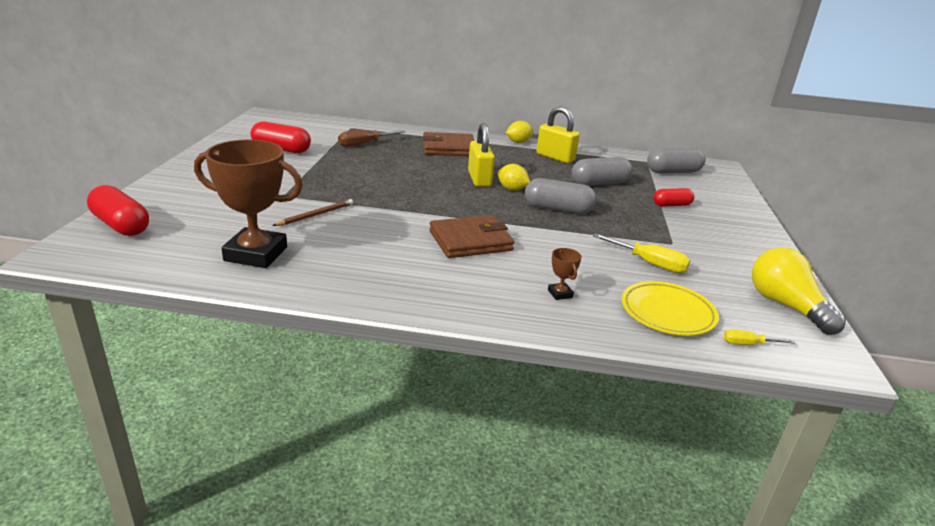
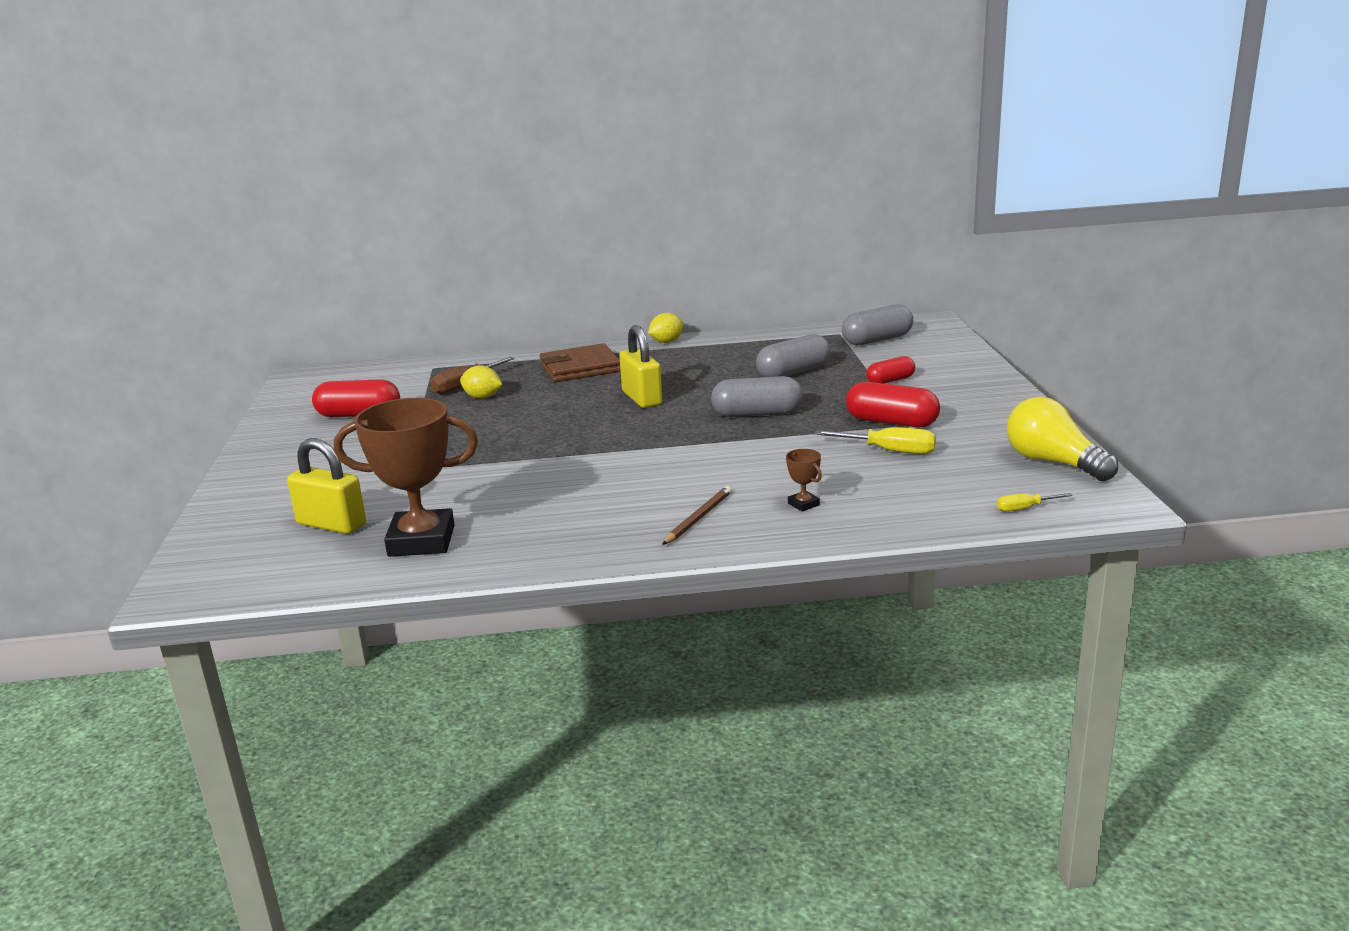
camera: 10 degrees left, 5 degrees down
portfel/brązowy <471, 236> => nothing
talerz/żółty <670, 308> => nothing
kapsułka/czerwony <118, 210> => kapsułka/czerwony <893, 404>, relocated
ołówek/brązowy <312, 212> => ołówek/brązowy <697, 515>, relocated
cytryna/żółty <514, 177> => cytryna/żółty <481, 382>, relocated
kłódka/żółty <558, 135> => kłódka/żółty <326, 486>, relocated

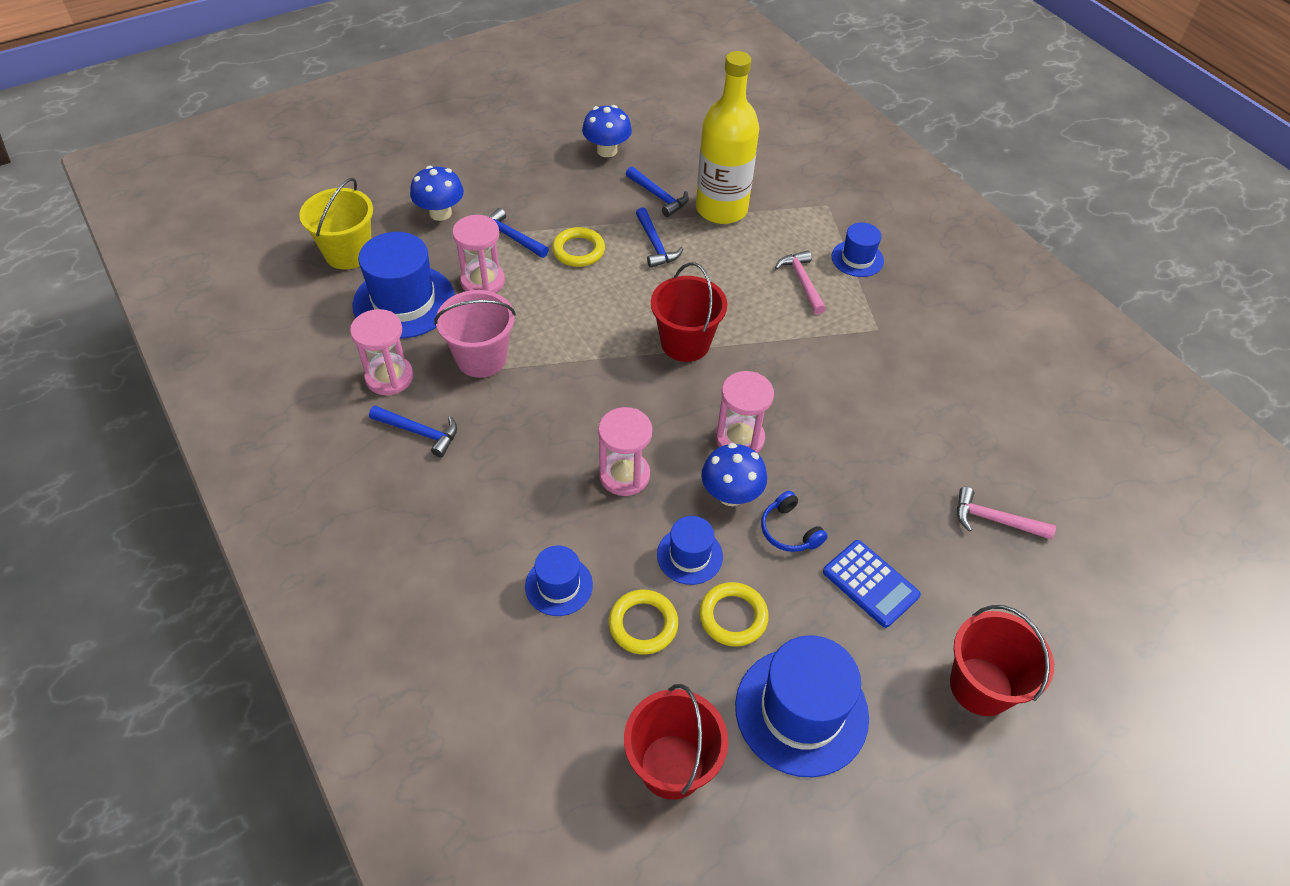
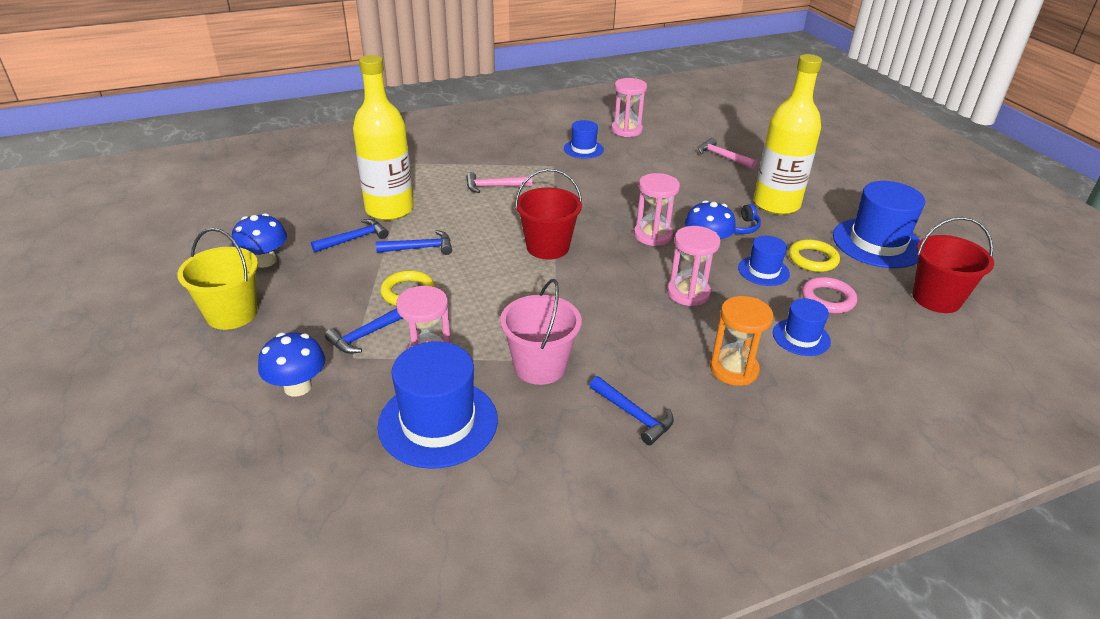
camera: 80 degrees left, 15 degrees down
wiadro/czerwony <1002, 660> => nothing
nothing => klepsydra/pomarańczowy <741, 341>
wiadro/żółty <336, 224> => wiadro/żółty <217, 279>, relocated
klepsydra/różowy <381, 352> => klepsydra/różowy <629, 107>, relocated
kapelusz/niebieski <858, 249> => kapelusz/niebieski <584, 139>, relocated
kalkulator/niebieski <872, 584> => butelka/żółty <788, 134>
pierścień/żółty <643, 622> => pierścień/różowy <829, 295>
młotek/niebieski <413, 431> => młotek/niebieski <632, 410>, 105 degrees clockwise
młotek/różowy <1006, 513> => młotek/różowy <727, 153>, 105 degrees clockwise

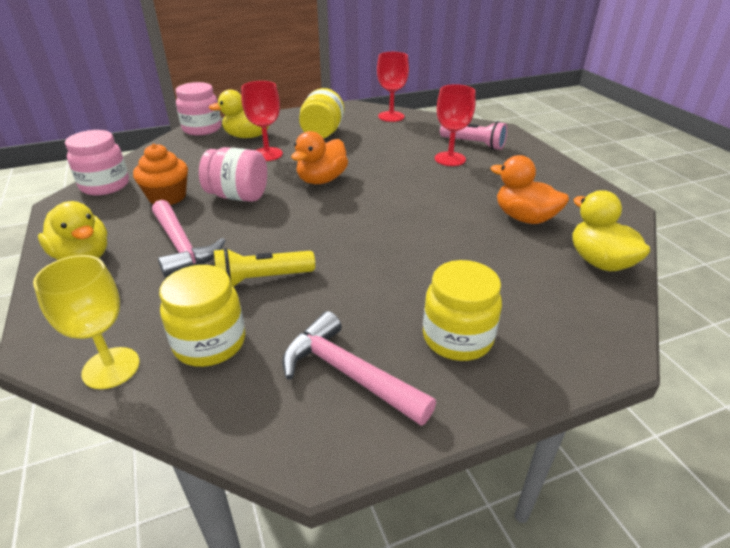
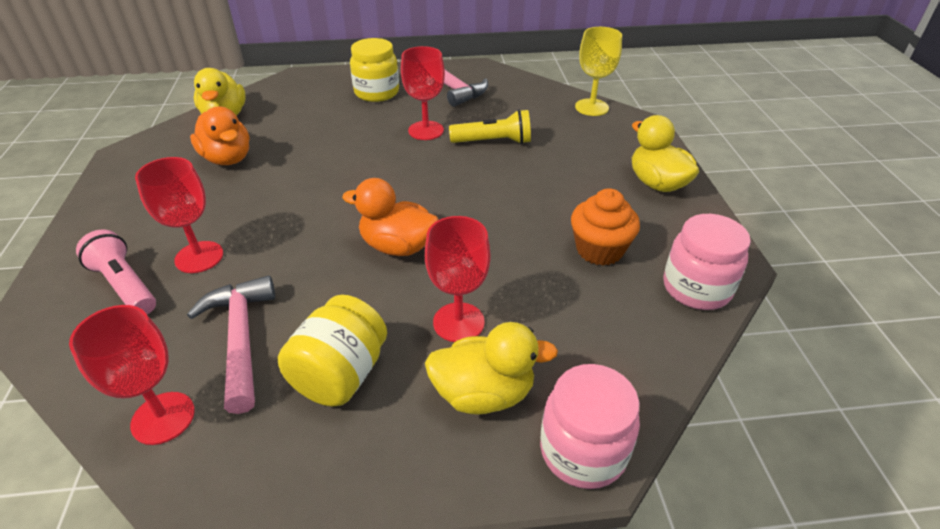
camera: 165 degrees left, 5 degrees up
słoik/żółty <202, 316> => nothing
słoik/różowy <233, 174> => nothing
nothing => kielich/czerwony <423, 93>
młotek/różowy <189, 239> => młotek/różowy <231, 345>, relocated
kaczka/pomarańczowy <319, 157> => kaczka/pomarańczowy <390, 217>, 120 degrees counterclockwise

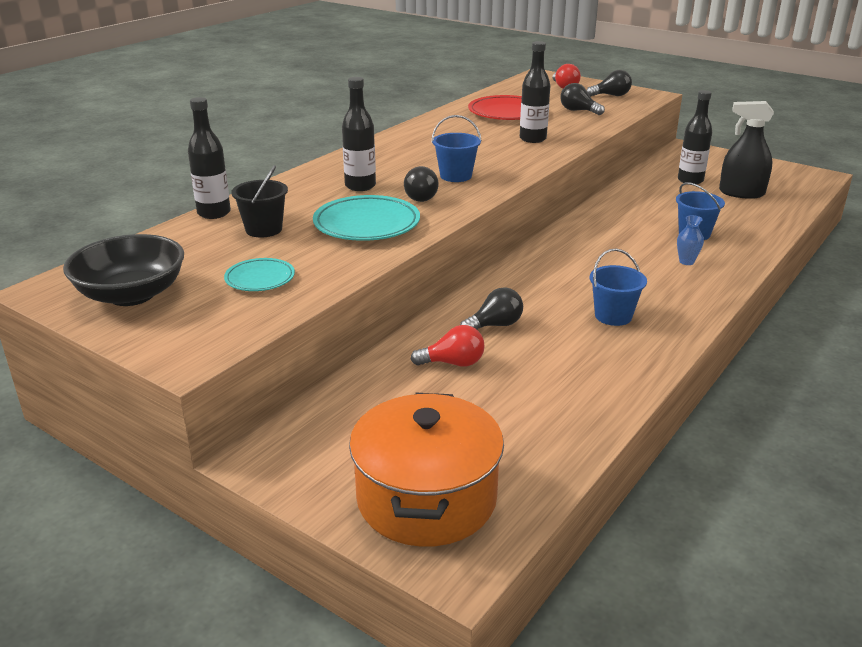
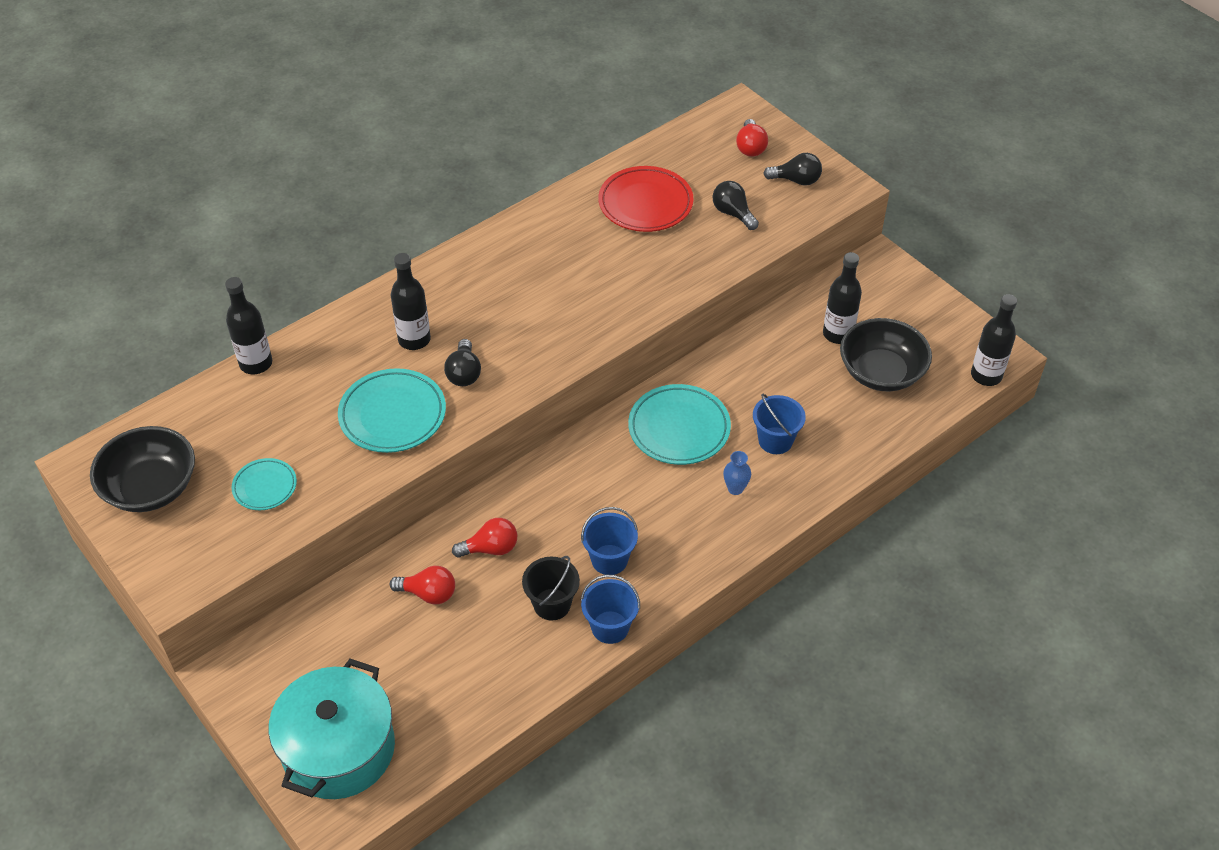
camera: 15 degrees right, 20 degrees up
nothing => talerz/turkusowy <679, 424>
wiadro/czarny <259, 201> => wiadro/czarny <551, 588>, relocated
wiadro/niebieski <456, 148> => wiadro/niebieski <610, 609>, relocated
butelka/czarny <535, 92> => butelka/czarny <994, 340>, relocated
spryskiwacz/czarny <746, 150> => miska/czarny <886, 354>
garnek/pomarańczowy <426, 470> => garnek/turkusowy <332, 729>
żarówka/czarny <491, 308> => żarówka/czerwony <484, 538>

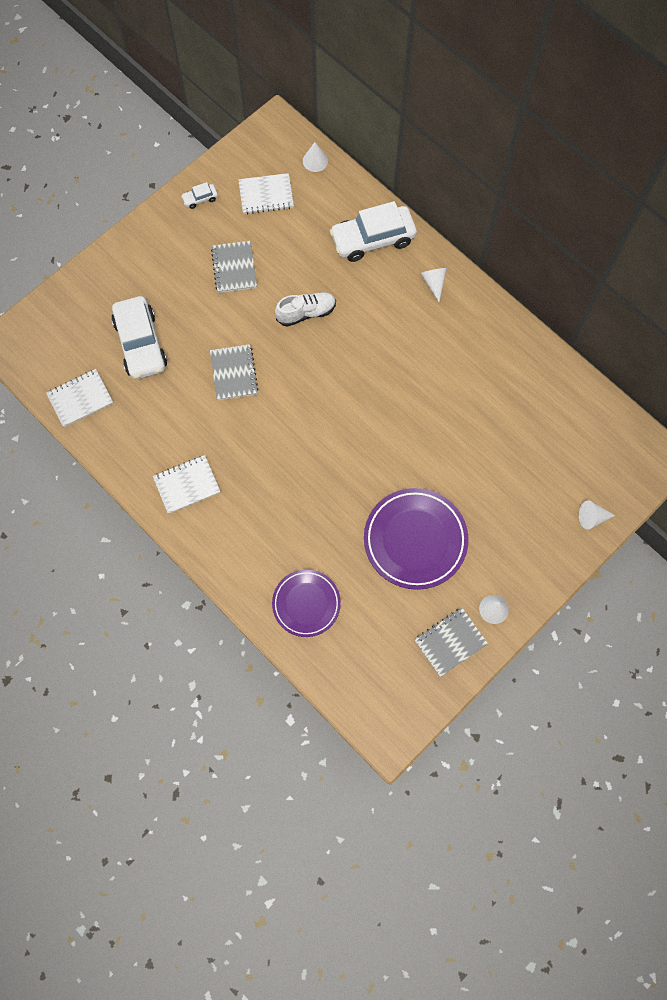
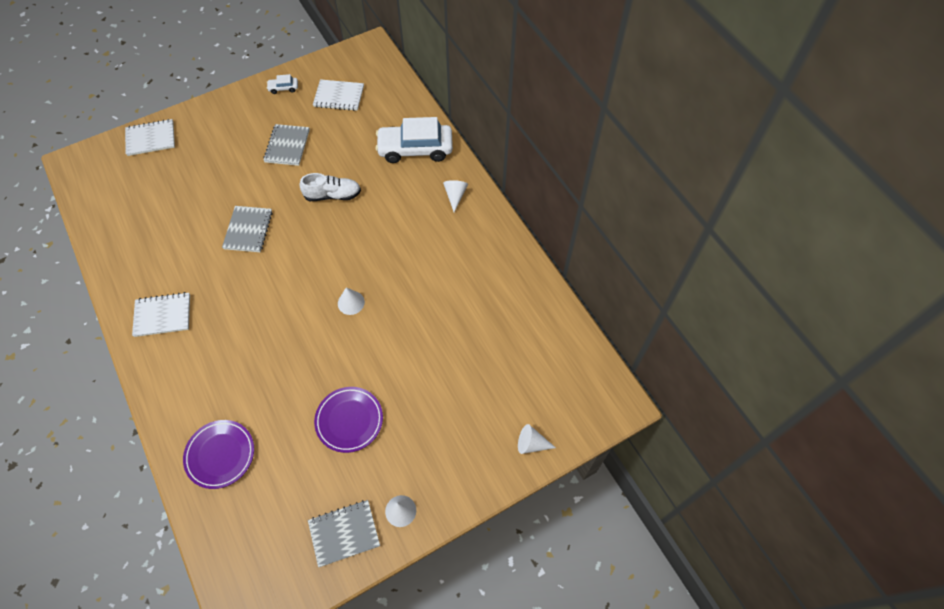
camera: 15 degrees right, 10 degrees down
samochód/biały <139, 337> => nothing
zeszyt/biały <79, 398> => zeszyt/biały <150, 137>, relocated
stożek/biały <315, 157> => stożek/biały <351, 301>, relocated
talerz/fioletowy <416, 539> => talerz/fioletowy <348, 420>, x0.64

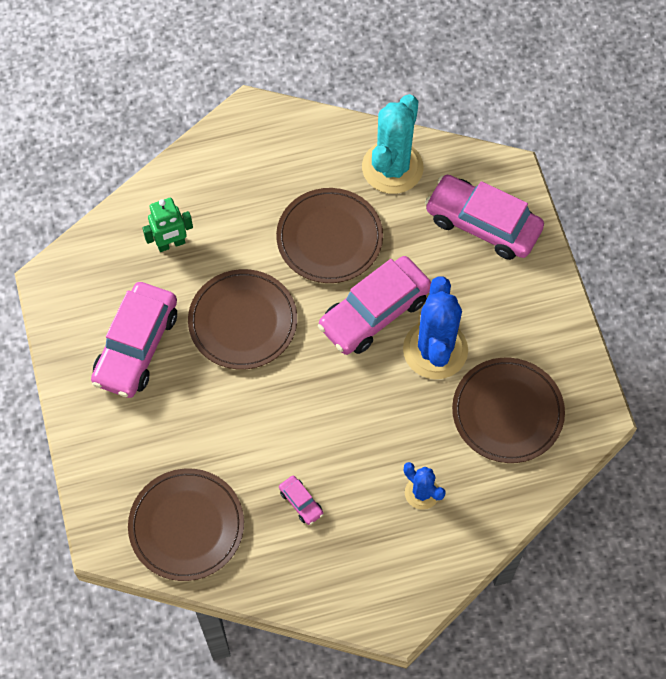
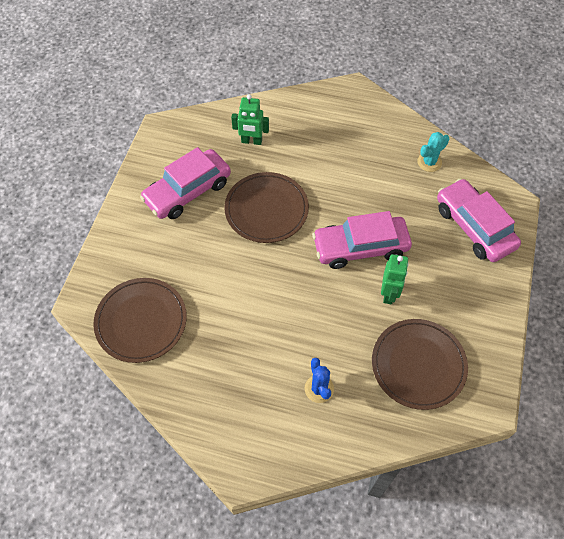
camera: 30 degrees right, 5 degrees down
talerz/brązowy <329, 235> => nothing
samochód/różowy <301, 500> => nothing
kaktus/niebieski <435, 327> => robot/zielony <395, 279>
kaktus/turkusowy <392, 144> => kaktus/turkusowy <433, 152>, x0.52

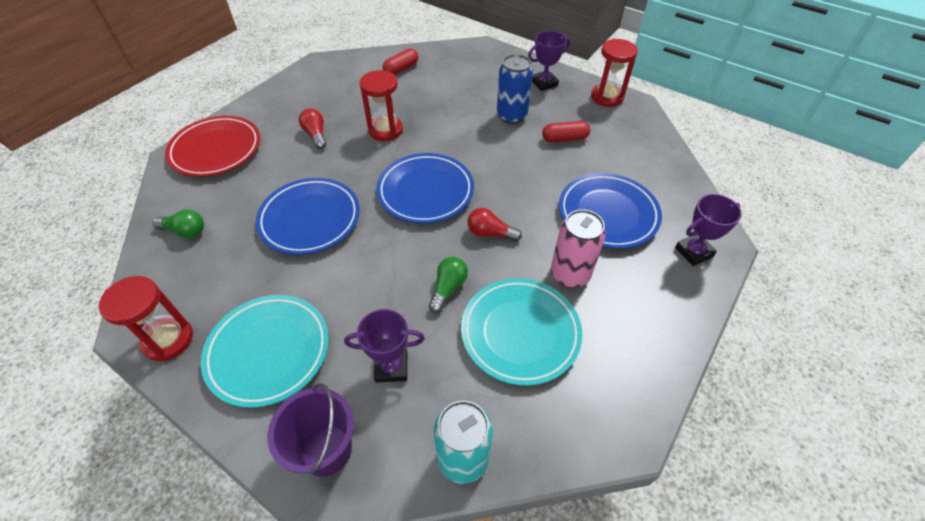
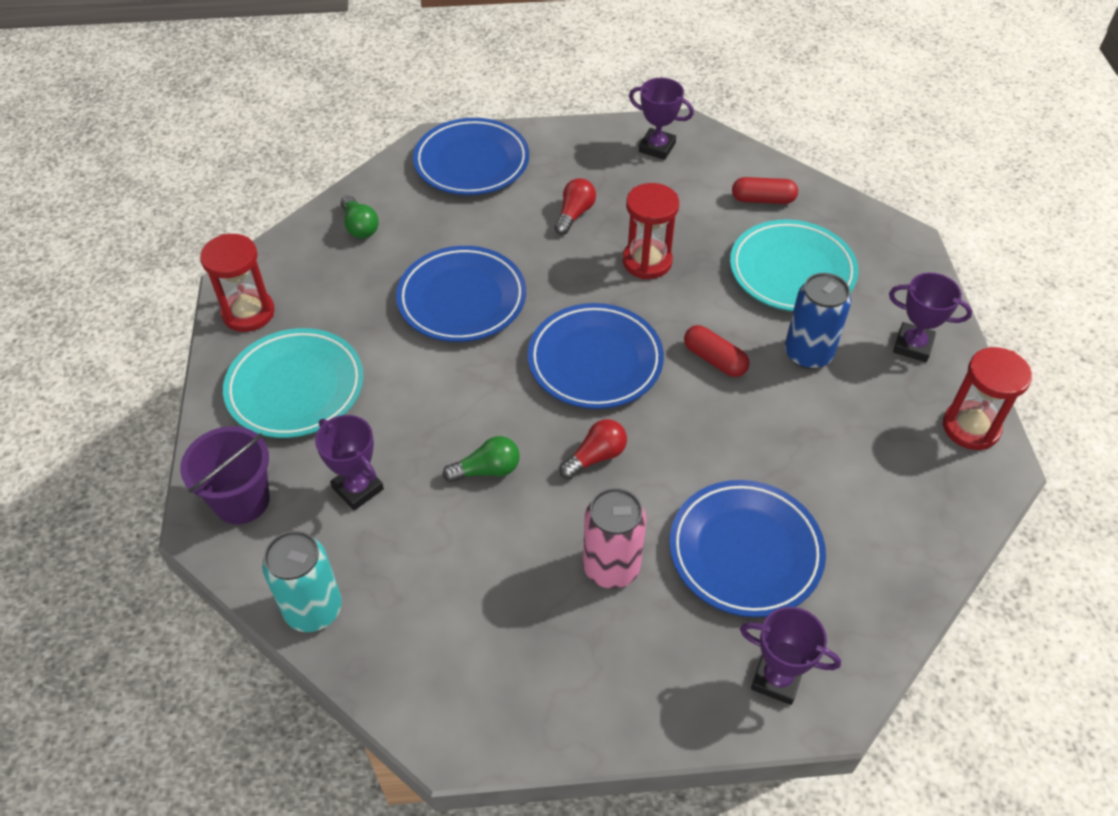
camera: 50 degrees right, 0 degrees up
nothing => puchar/fioletowy <661, 119>
talerz/turkusowy <521, 332> => talerz/turkusowy <794, 265>, relocated
kapsułka/czerwony <566, 132> => kapsułka/czerwony <717, 351>, relocated
talerz/czerwony <212, 146> => talerz/niebieski <471, 156>
żarówka/czerwony <494, 225> => żarówka/czerwony <593, 449>, 75 degrees clockwise

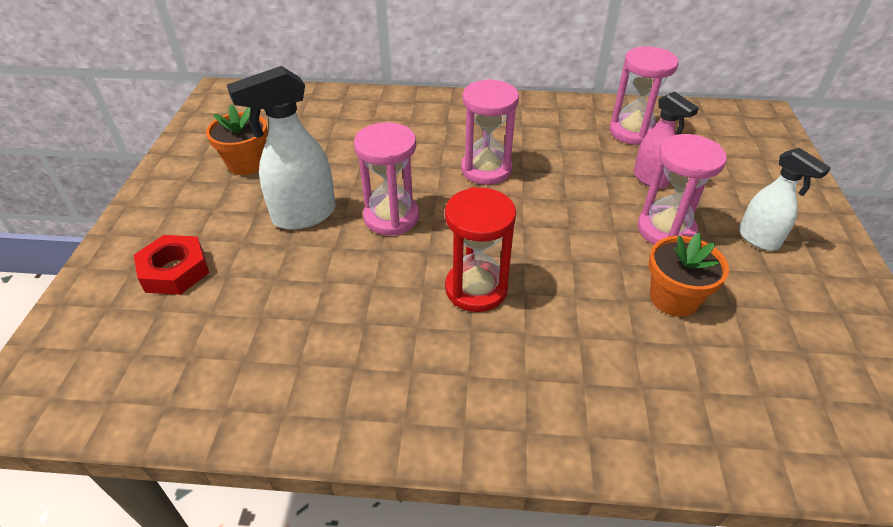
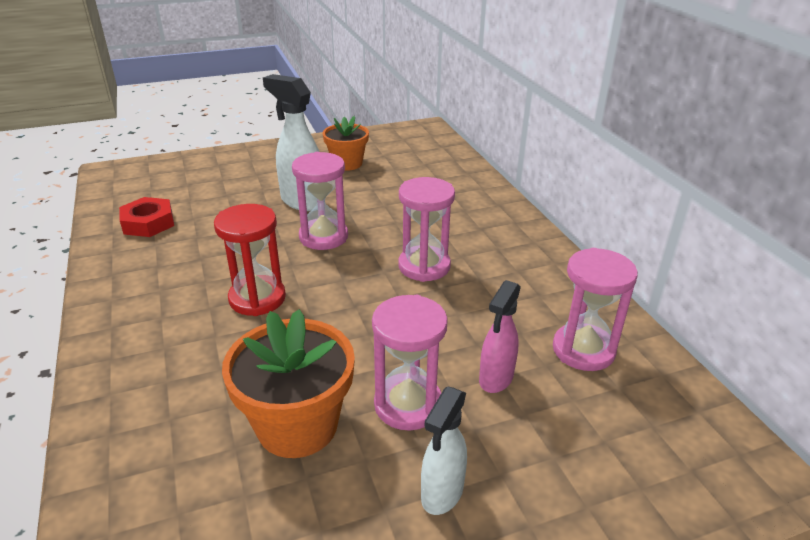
camera: 65 degrees right, 10 degrees down
nakrętka/czerwony <171, 265> => nakrętka/czerwony <146, 217>, relocated
doniczka/pomarańczowy <689, 275> => doniczka/pomarańczowy <288, 383>, x1.52

